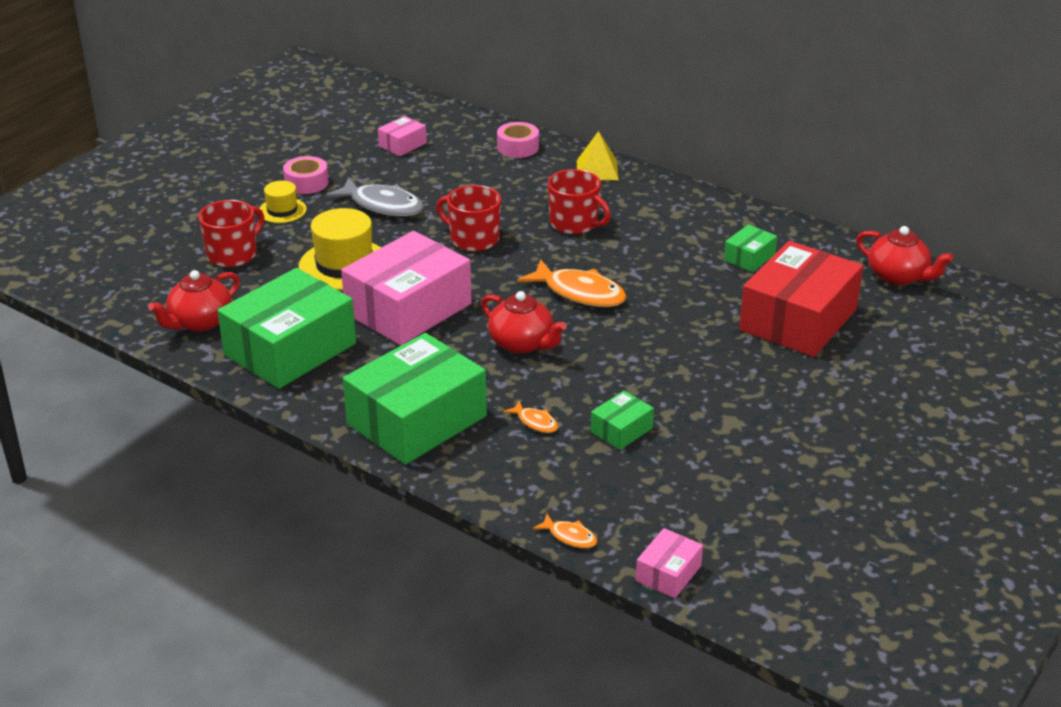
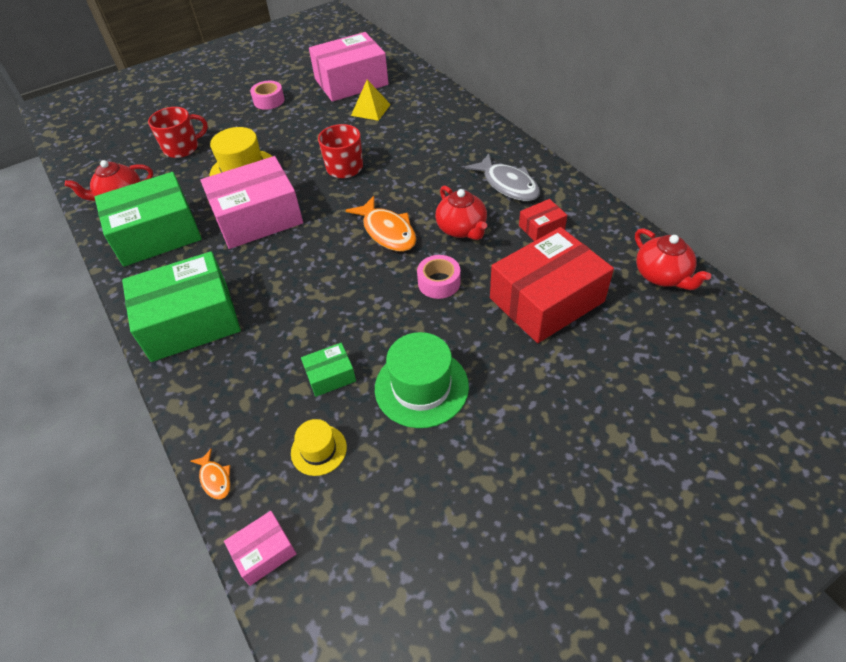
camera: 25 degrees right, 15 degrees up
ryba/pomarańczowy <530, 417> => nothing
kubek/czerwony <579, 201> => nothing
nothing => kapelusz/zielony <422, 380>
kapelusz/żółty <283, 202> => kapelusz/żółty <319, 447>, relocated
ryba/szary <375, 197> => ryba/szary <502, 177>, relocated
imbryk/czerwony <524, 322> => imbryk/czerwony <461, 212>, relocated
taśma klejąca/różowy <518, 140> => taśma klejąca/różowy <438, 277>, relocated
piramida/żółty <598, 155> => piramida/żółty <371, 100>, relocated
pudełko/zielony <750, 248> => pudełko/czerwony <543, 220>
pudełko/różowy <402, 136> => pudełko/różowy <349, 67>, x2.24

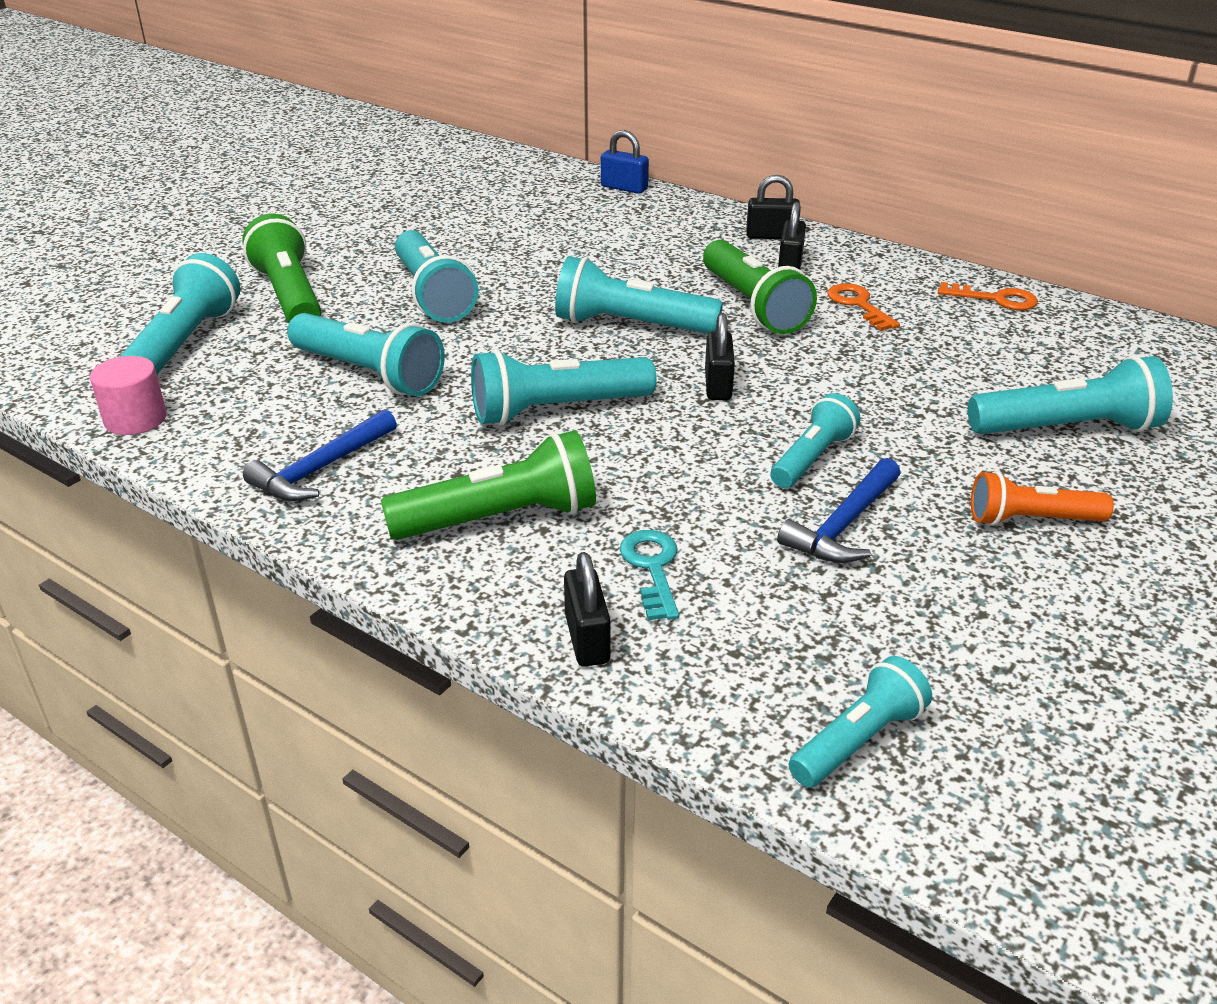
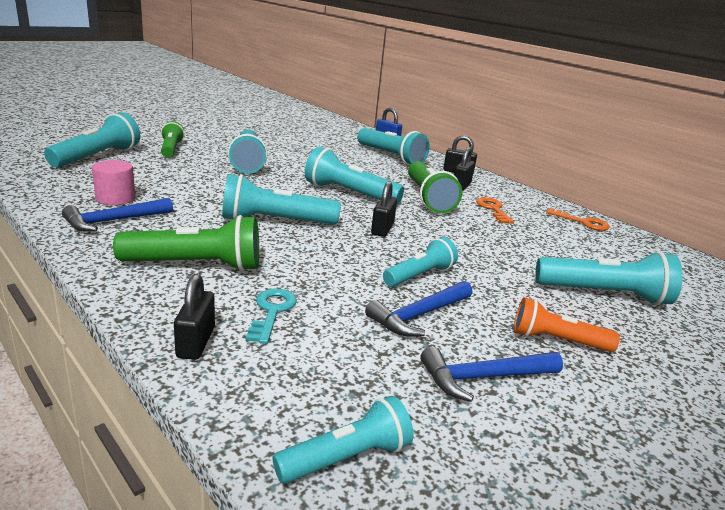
camera: 10 degrees right, 10 degrees down
nothing => młotek/niebieski <491, 374>
walec/różowy <128, 395> => walec/różowy <113, 182>, relocated
latarka/turkusowy <366, 354> => latarka/turkusowy <393, 146>, relocated
latarka/zielony <281, 268> => latarka/zielony <173, 139>, x0.64

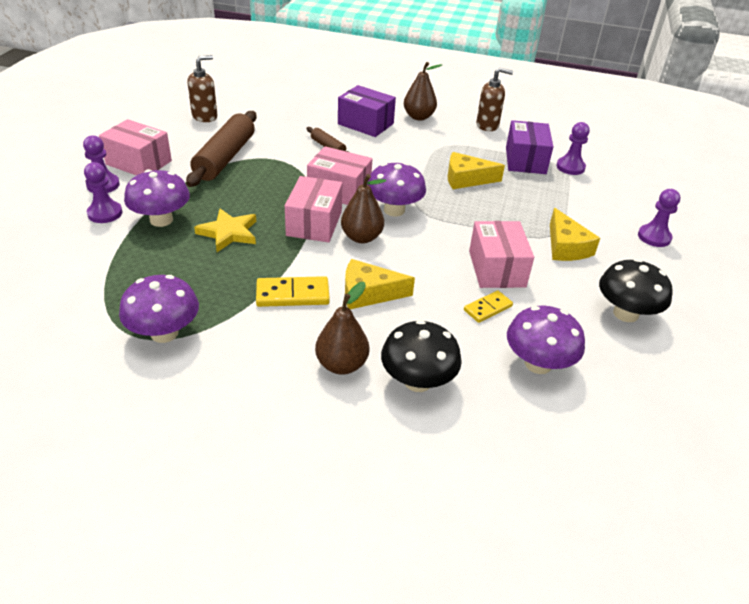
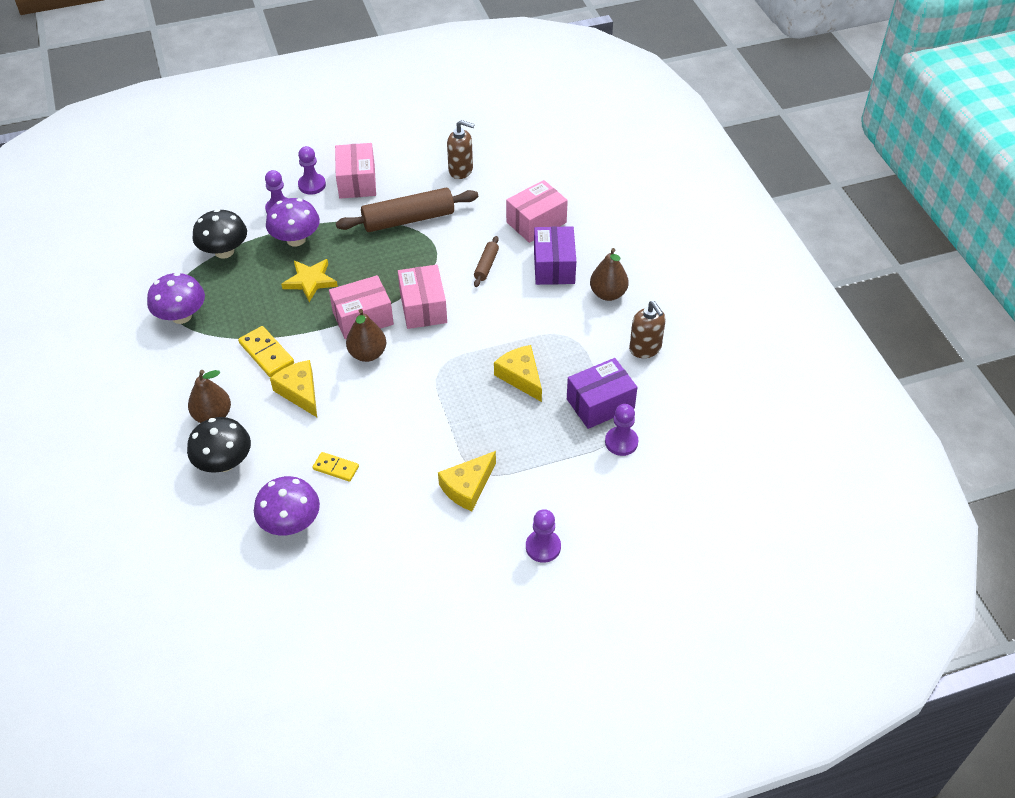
camera: 60 degrees right, 10 degrees up
grzyb/fioletowy <396, 189> => nothing
pudełko/różowy <501, 254> => pudełko/różowy <537, 211>, relocated
grzyb/czarny <636, 290> => grzyb/czarny <219, 234>, relocated

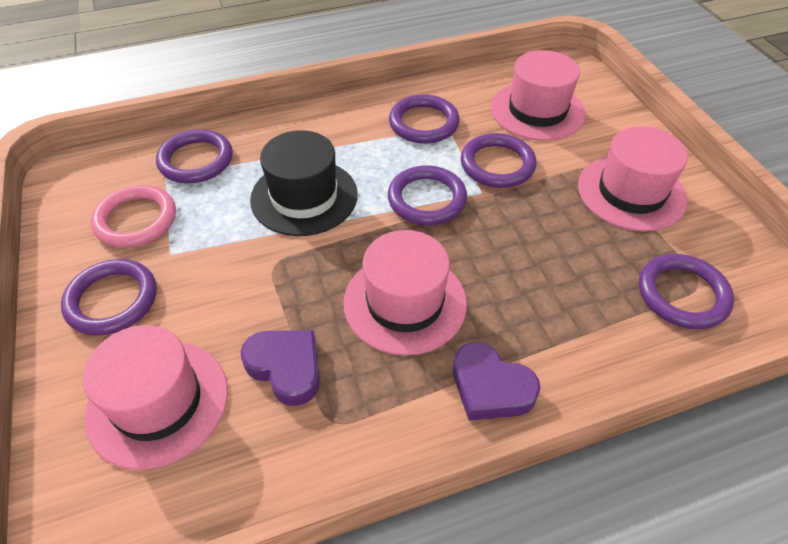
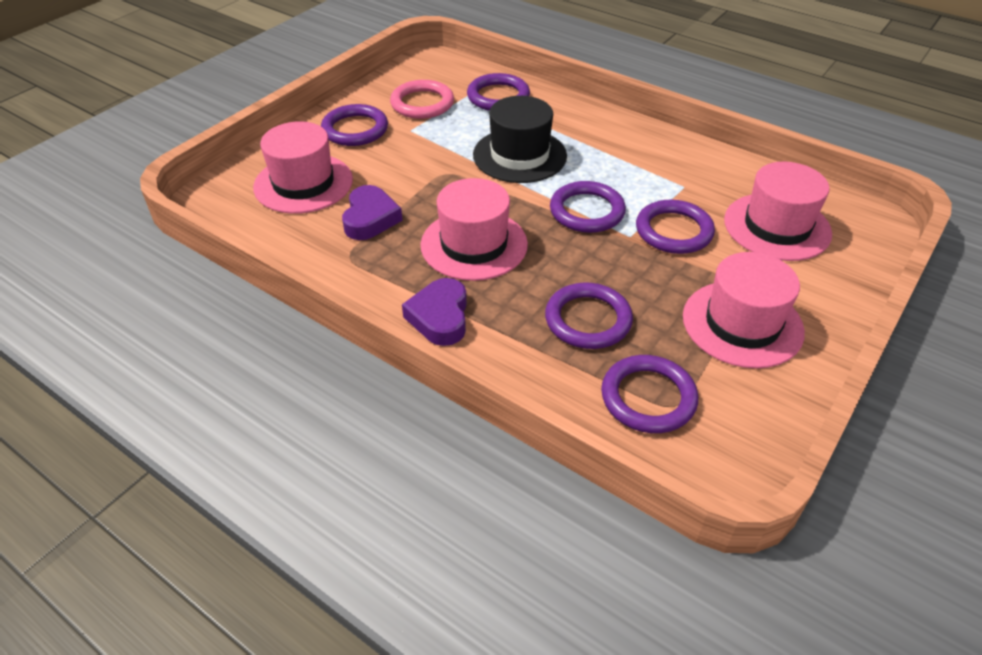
camera: 55 degrees right, 5 degrees down
pierścień/fioletowy <424, 119> => pierścień/fioletowy <589, 316>, relocated

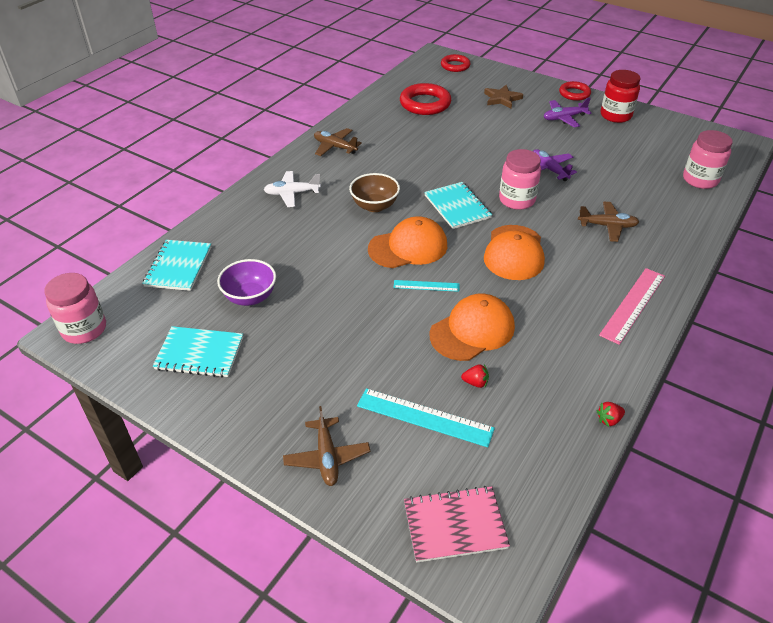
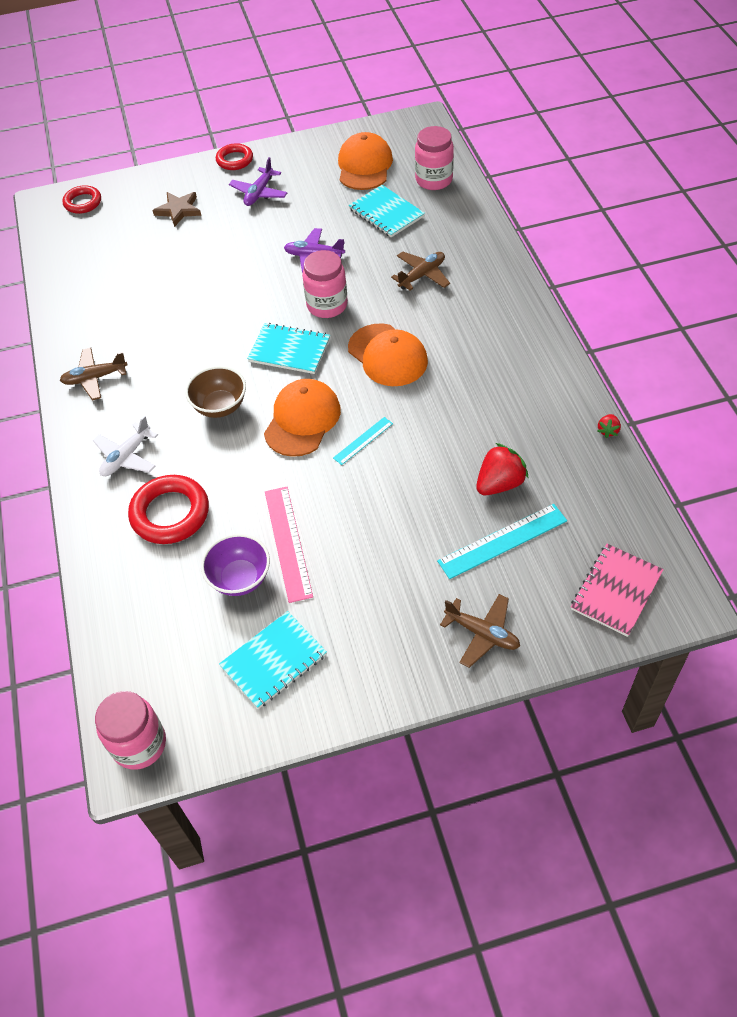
camera: 45 degrees left, 10 degrees up
słoik/czerwony <621, 96> => nothing
zeszyt/turkusowy <176, 265> => zeszyt/turkusowy <387, 211>, relocated
pierścień/czerwony <425, 99> => pierścień/czerwony <168, 509>, relocated
czapka/pomarańczowy <472, 327> => czapka/pomarańczowy <365, 161>, relocated
linijka/różowy <632, 306> => linijka/różowy <289, 545>, relocated
truskawka/czerwony <475, 376> => truskawka/czerwony <502, 469>, x1.98

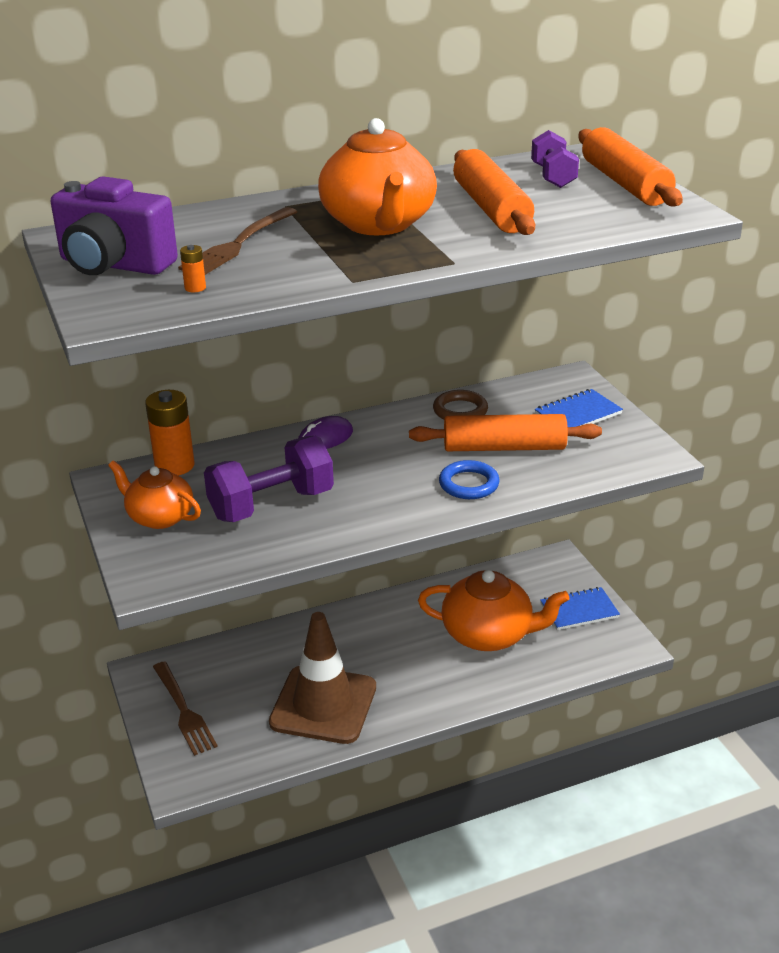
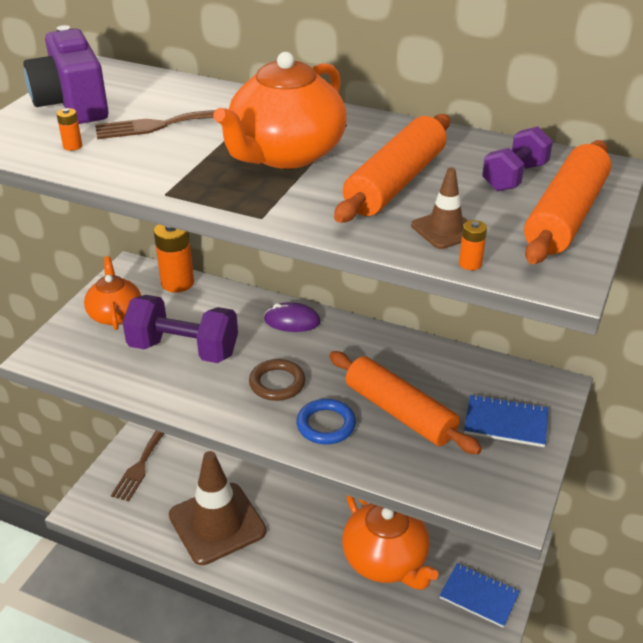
camera: 45 degrees right, 5 degrees up
nothing => pachołek/brązowy <439, 208>
nothing => bateria/pomarańczowy <473, 245>
pierścień/brązowy <460, 405> => pierścień/brązowy <277, 380>, relocated

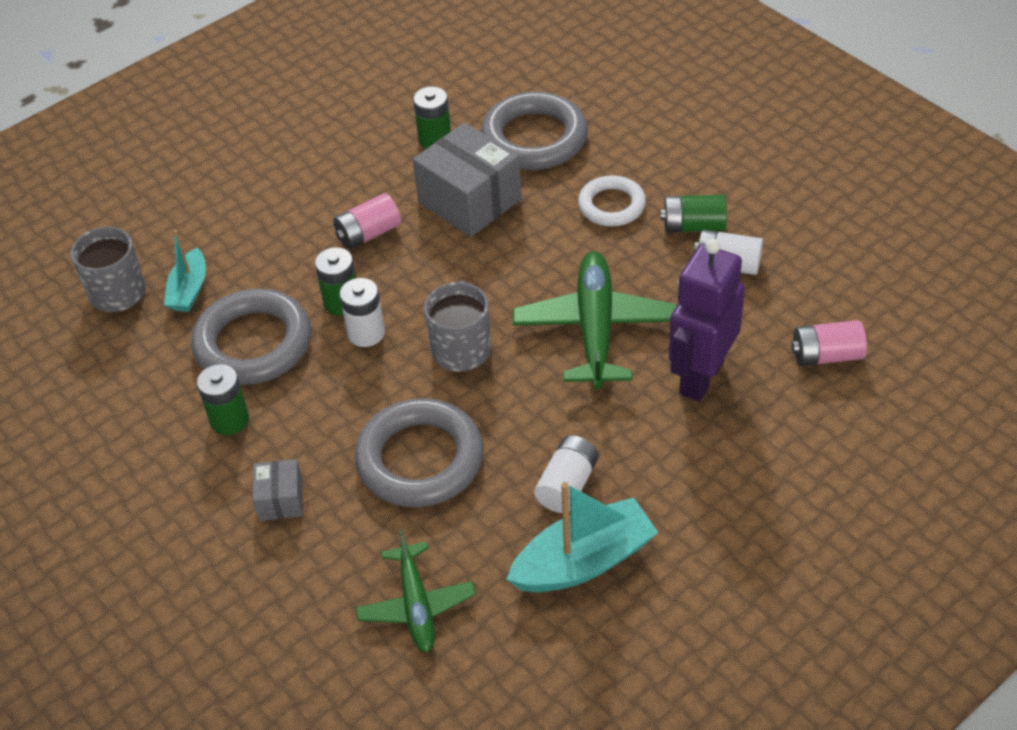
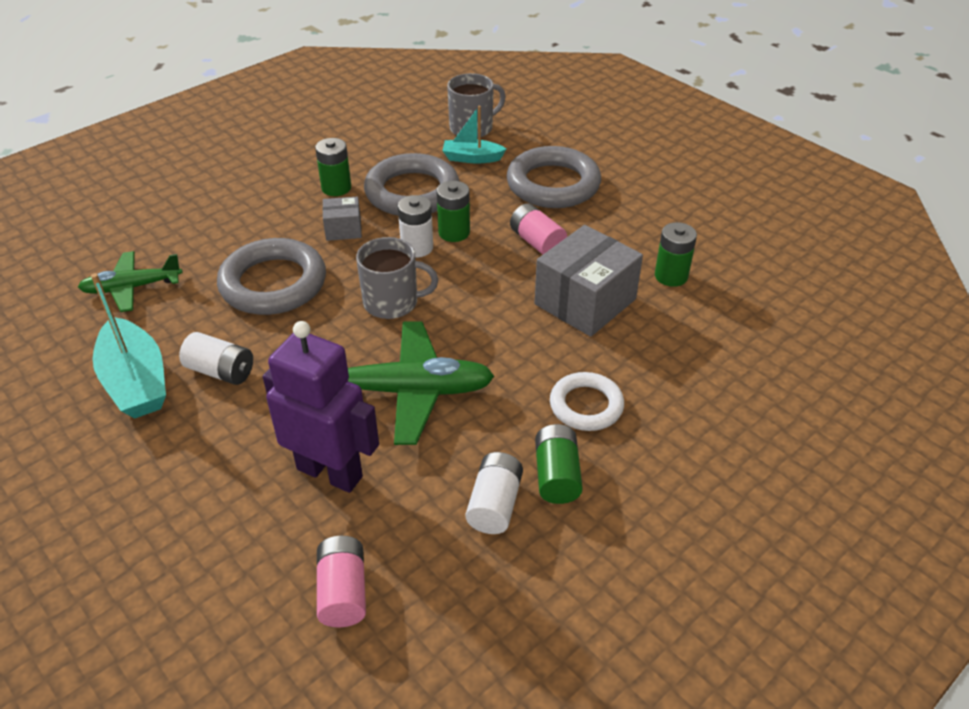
camera: 85 degrees right, 5 degrees down
pudełko/szary <278, 490> => pudełko/szary <342, 218>, relocated
pierścień/szary <534, 131> => pierścień/szary <554, 177>, relocated

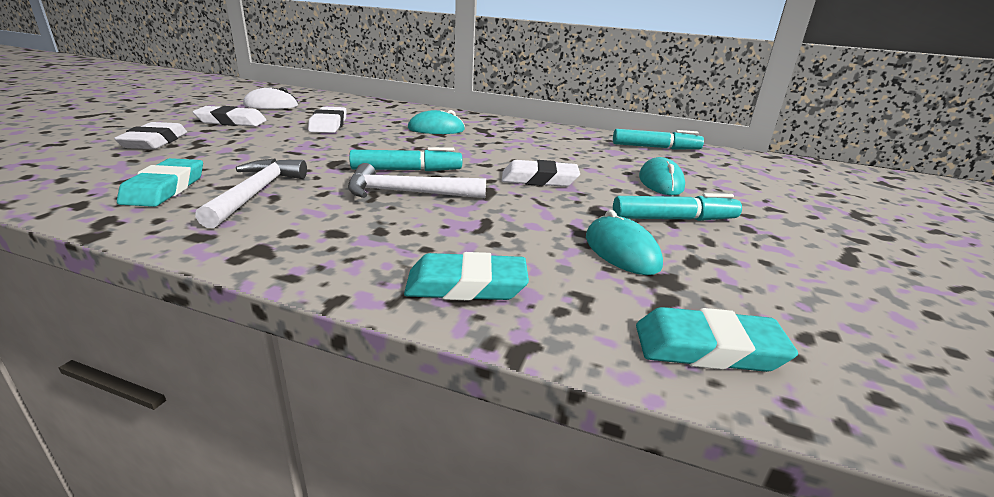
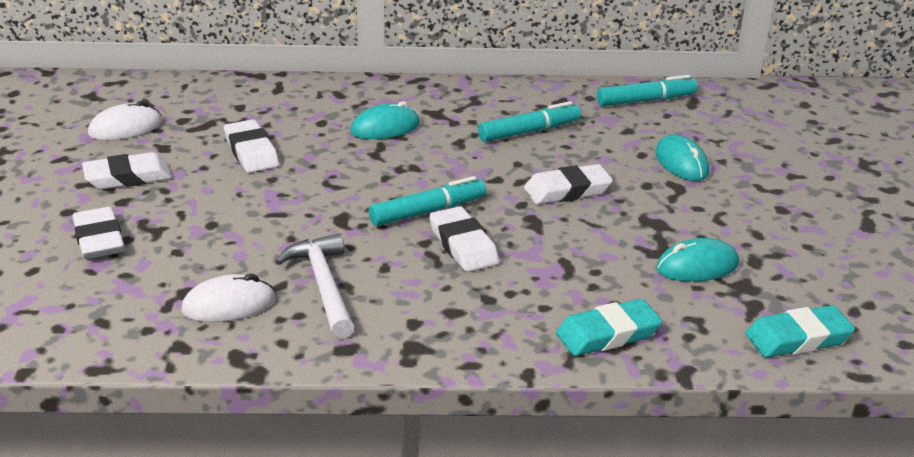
camera: 20 degrees left, 5 degrees up
flamaster/turkusowy <677, 207> => flamaster/turkusowy <529, 121>, relocated
gumka do mazania/turkusowy <160, 182> => myszka/biały <228, 298>
młotek/biały <417, 180> => gumka do mazania/biały <464, 239>
myszka/turkusowy <624, 242> => myszka/turkusowy <697, 260>, 60 degrees counterclockwise

